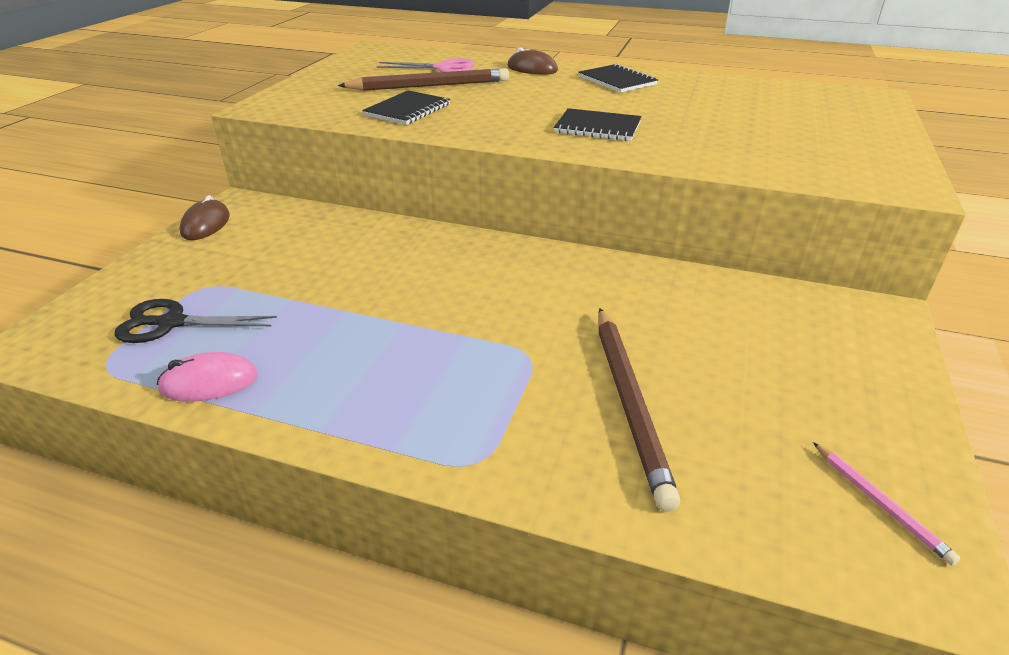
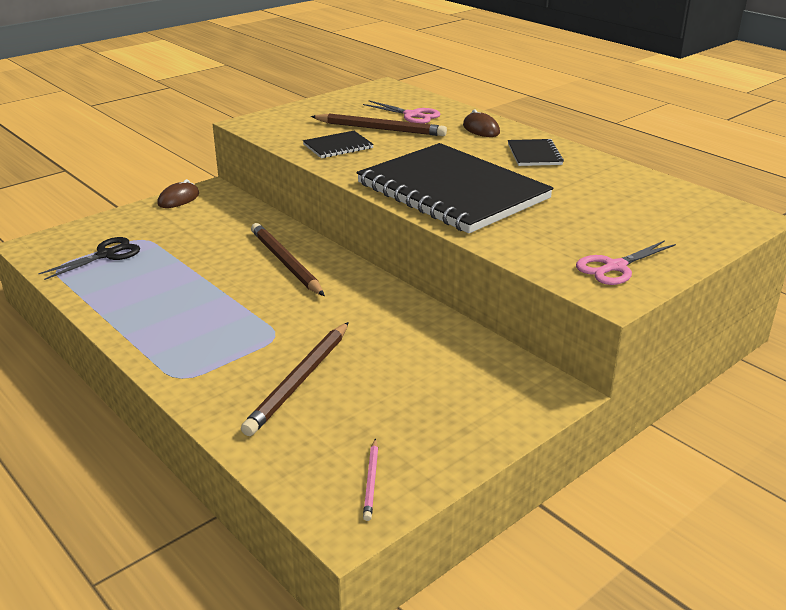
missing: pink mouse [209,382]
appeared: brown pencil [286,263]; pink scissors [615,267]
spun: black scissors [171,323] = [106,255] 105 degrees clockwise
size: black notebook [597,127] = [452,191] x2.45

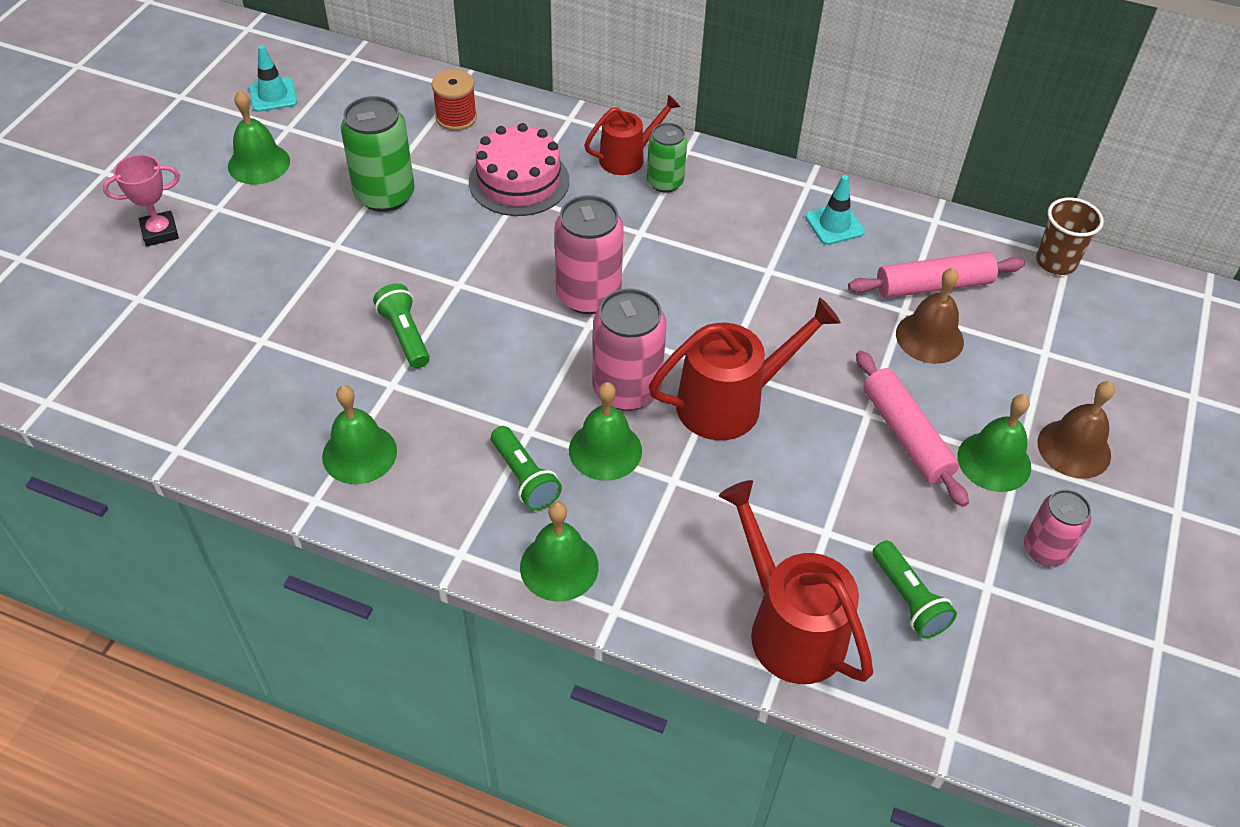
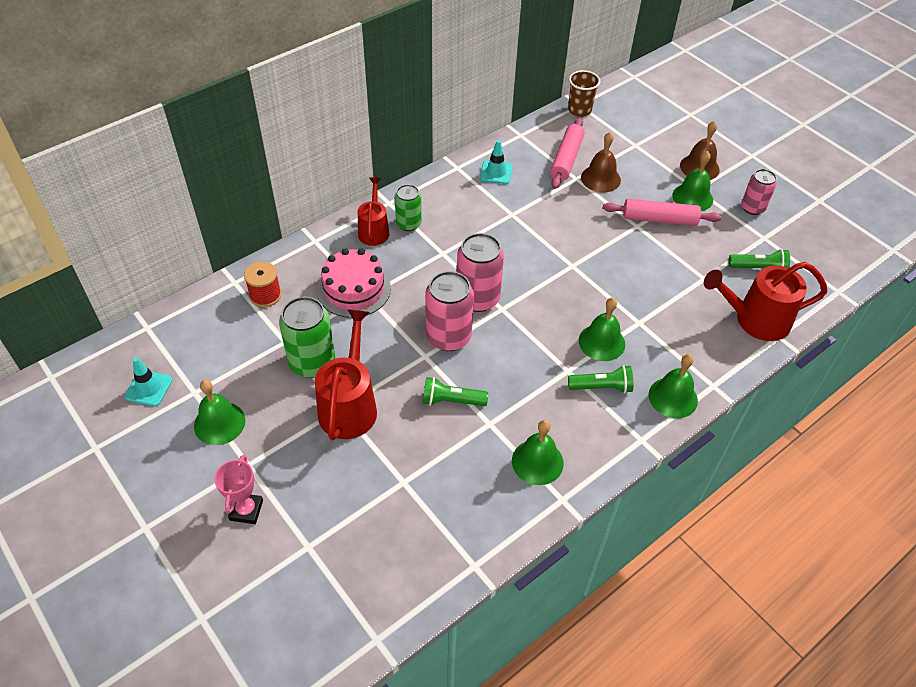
relocated: pink can [626,389] to [448,337]; red watering can [730,402] to [349,406]

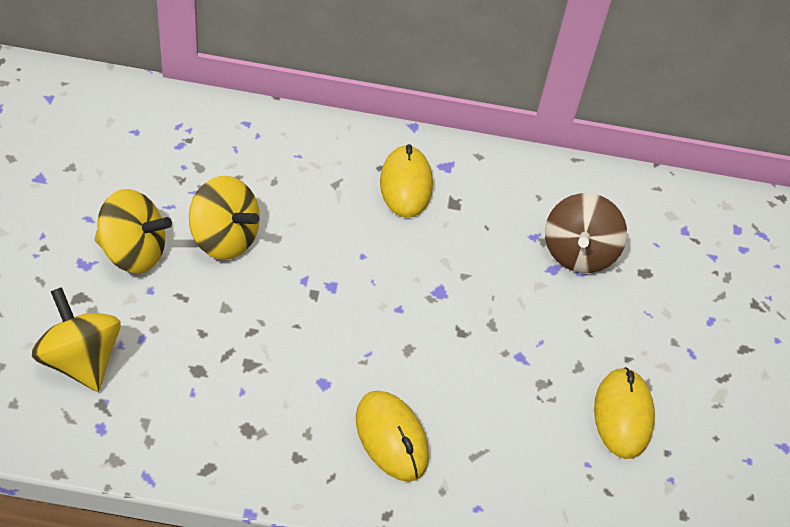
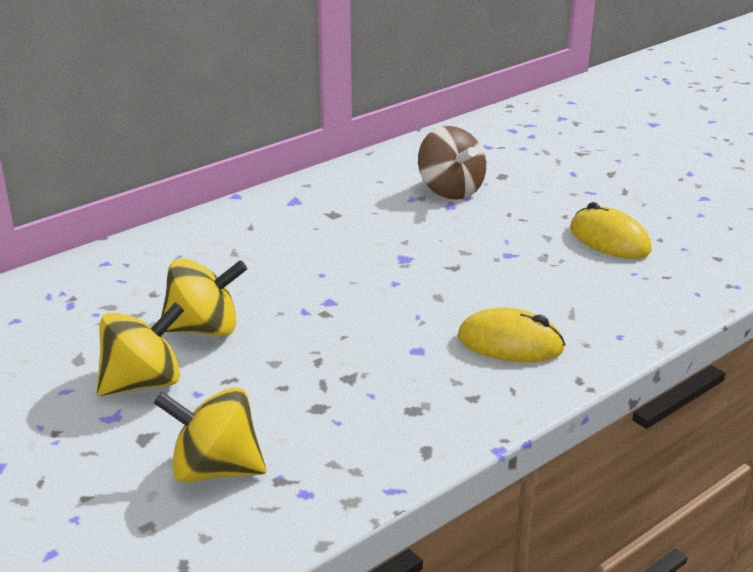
missing: yellow mouse [406,184]

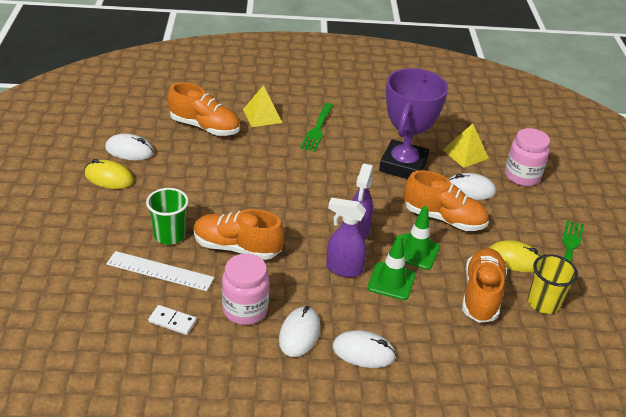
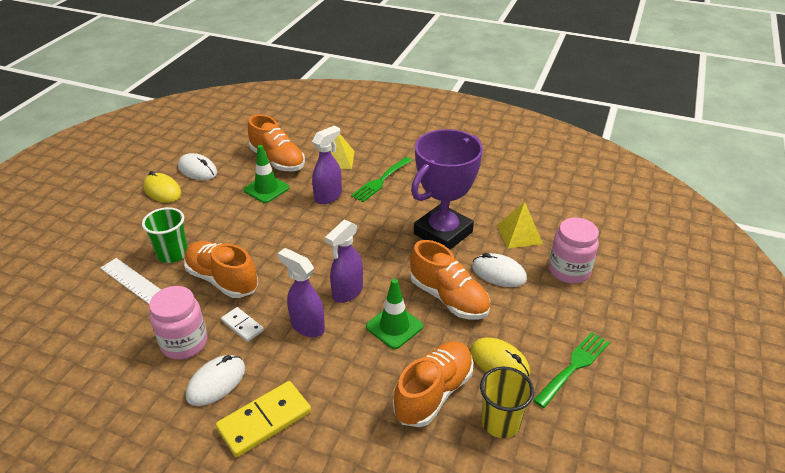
appeared: purple spray bottle [328,196]
relocated: green traffic cone [391,281] to [266,189]; white domino [172,321] to [242,325]
exchanged: white mouse [363,352] to yellow domino [264,421]

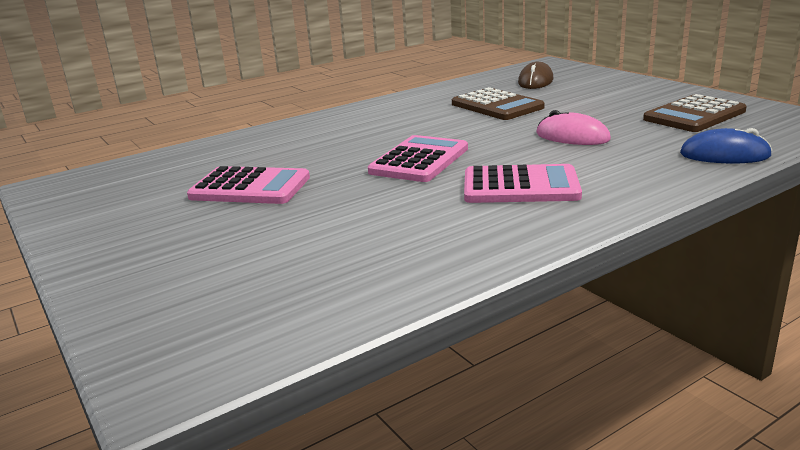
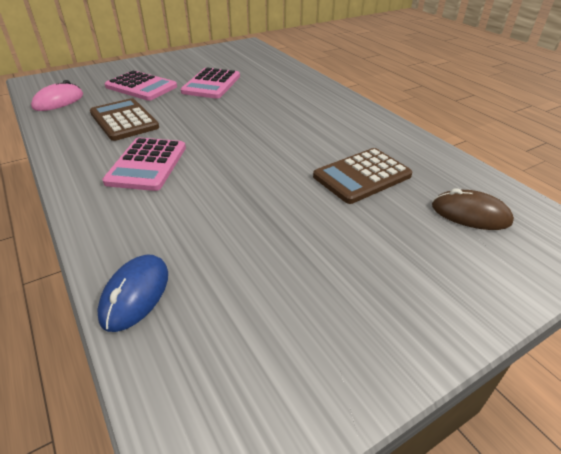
relocated: brown calculator [694,115] to [124,120]; pink mouse [572,137] to [58,101]; pink calculator [419,160] to [141,87]

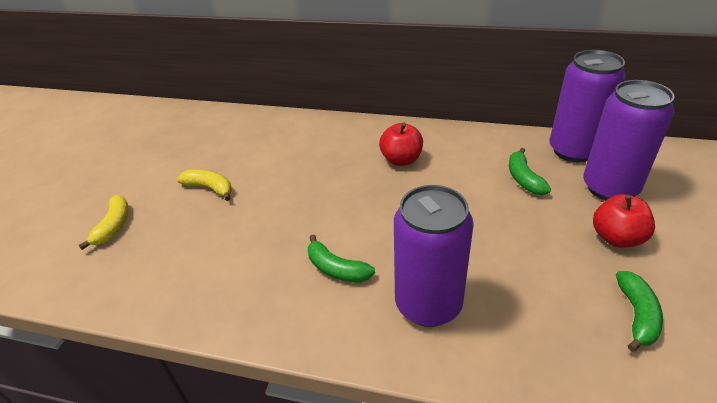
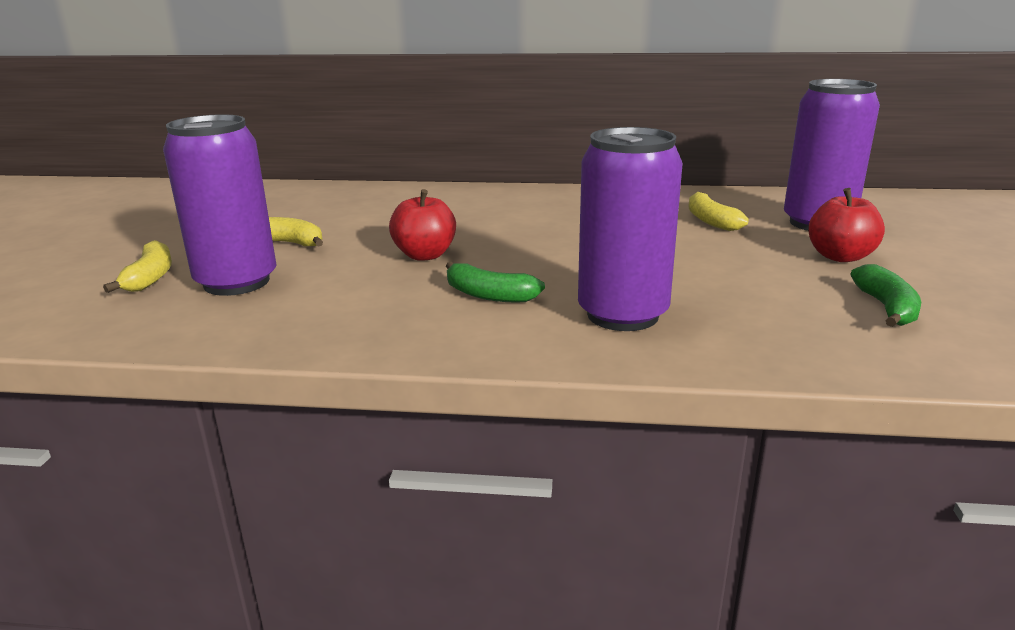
relocated: purple can [573,151] to [236,282]; red apple [401,160] to [425,255]
colour: green banana [523,179] to yellow banana [710,221]

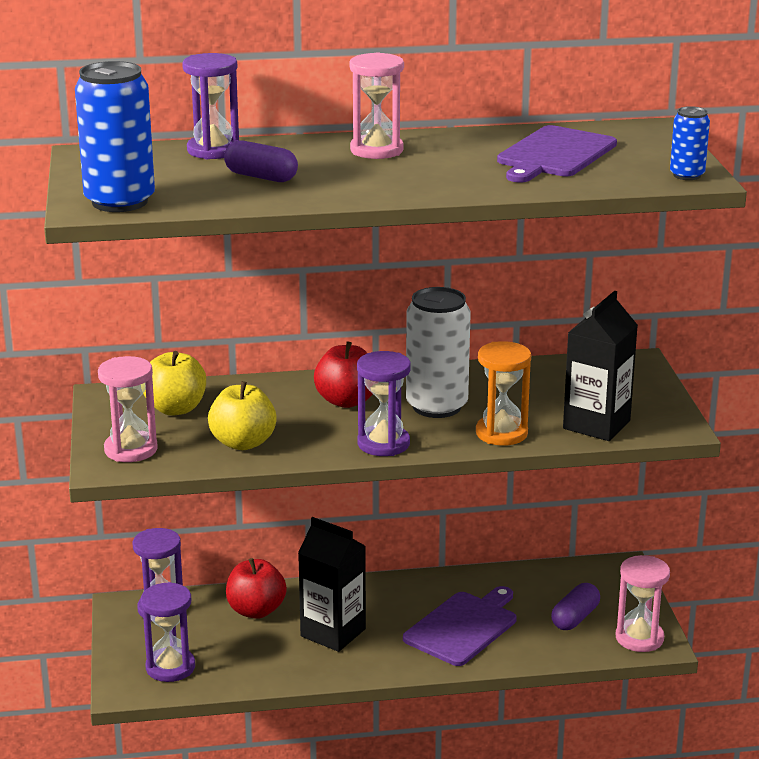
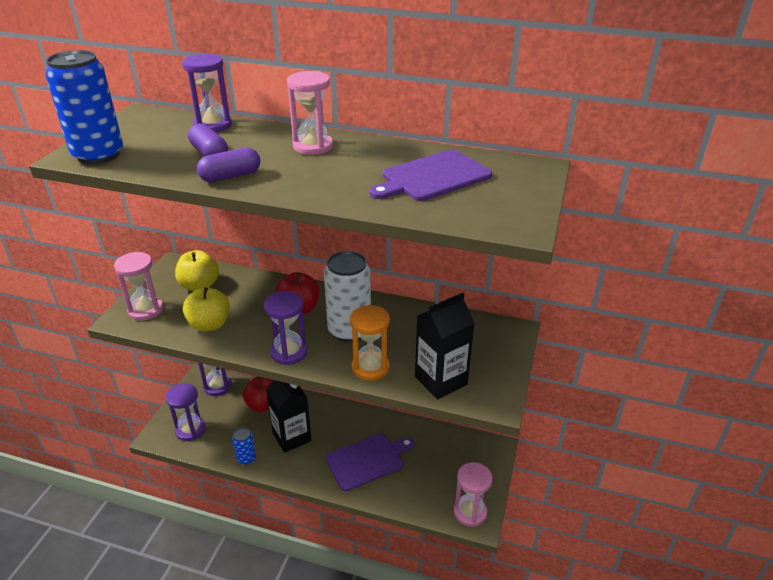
relocated: blue can [687,175] to [246,458]; purple capsule [575,618] to [231,176]

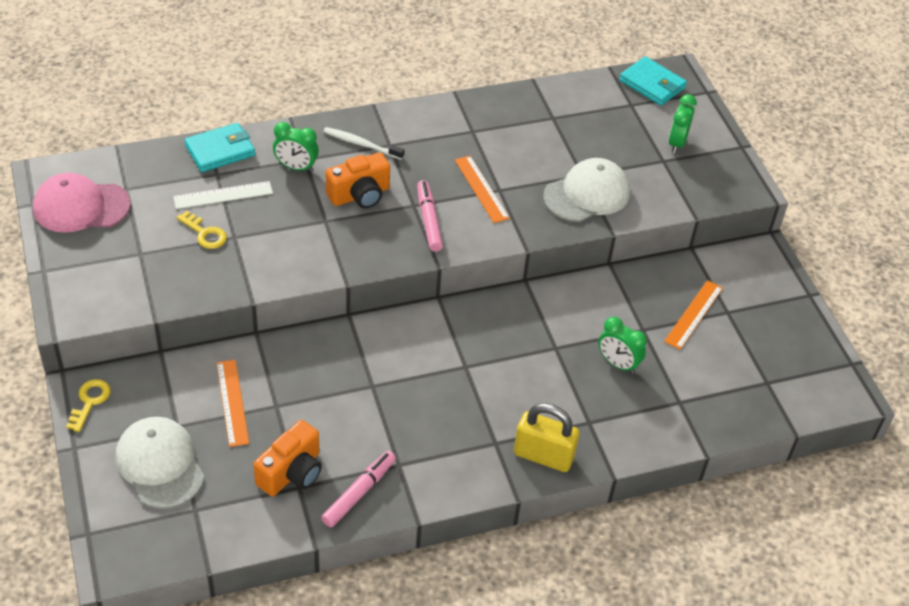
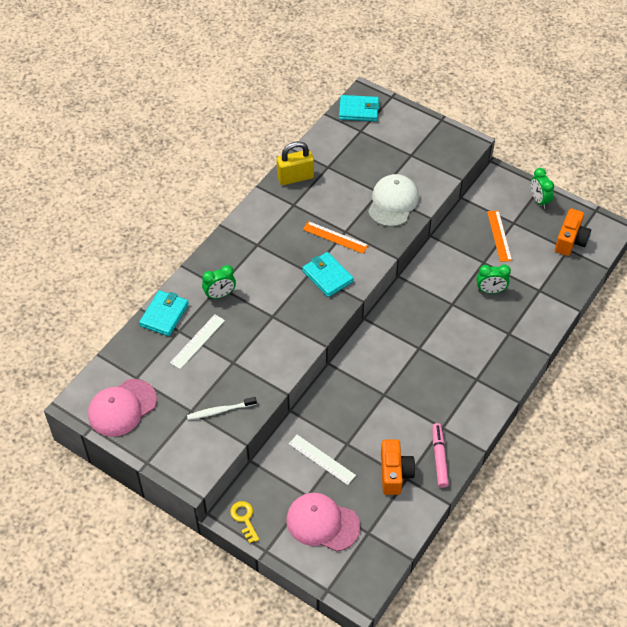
missing: yellow key [205,233]
relocated: green clock [677,143] to [539,200]; white toothbrush [361,144] to [220,411]; orange camera [360,195] to [570,241]; yellow padlock [543,456] to [295,177]
exchanged: pink marker [428,220] to turquoise wallet [327,276]
colour: orange ruler [232,402] to white ruler [321,459]; white cap [160,464] to pink cap [322,523]

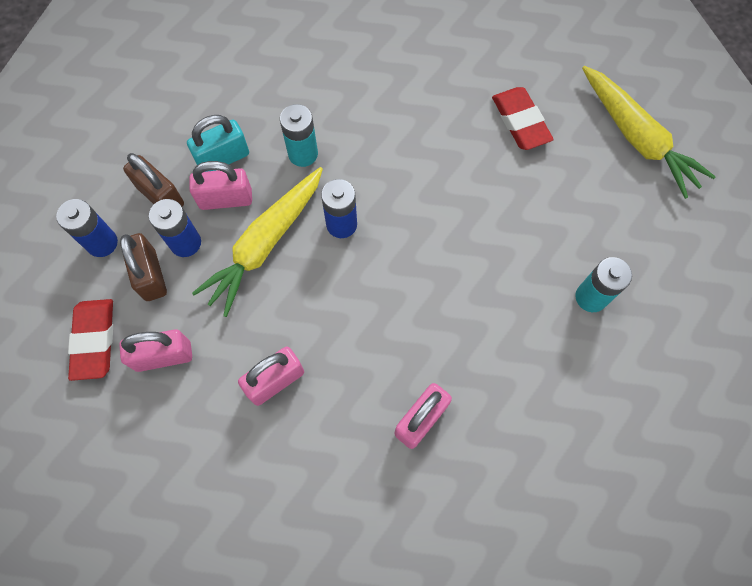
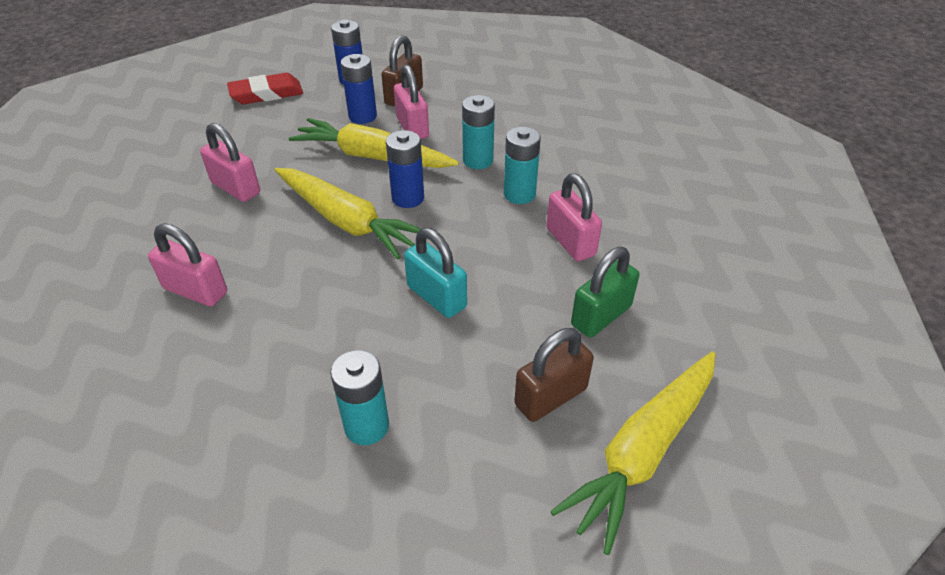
appeared: turquoise battery [519,194]; yellow carrot [346,221]
relocated: turquoise padlock [223,158] to [436,296]; brown padlock [151,275] to [551,397]; pink padlock [163,356] to [570,242]
exchanged: red eraser [520,121] to green padlock [601,316]

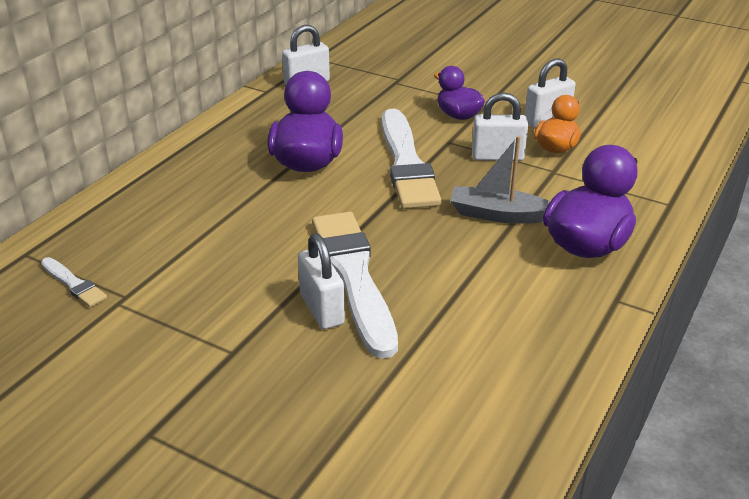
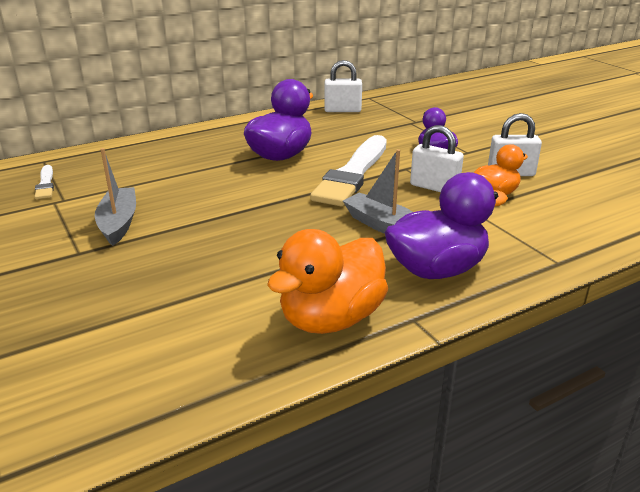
missing: white brush [354,277]; white padlock [322,309]
appeared: grey boat [118,223]; orange duck [331,318]

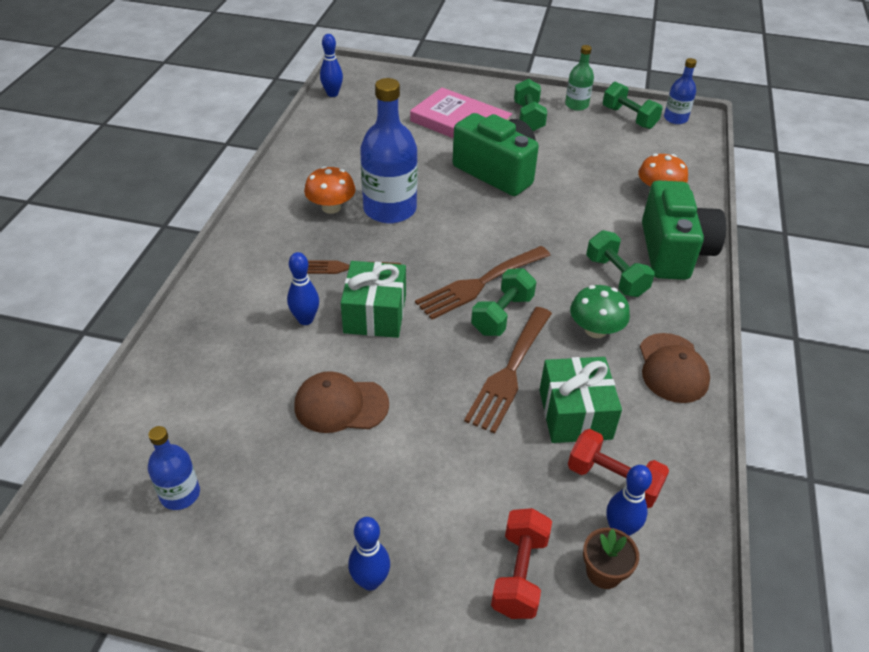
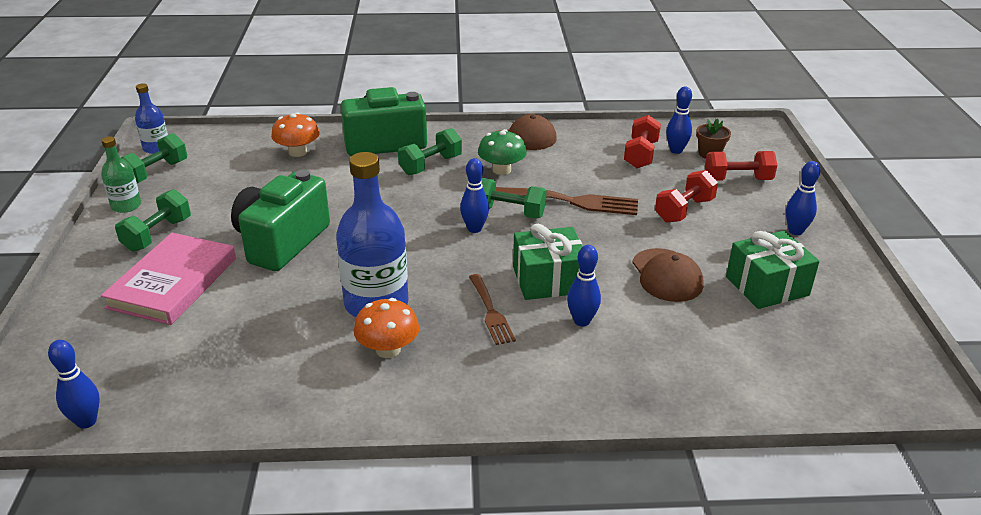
missing: blue bottle [180,494]
appeared: red dumbbell [684,210]
relocated: green gift [575,414] to [767,286]
exchanged: brown fork [479,284] to blue bowling pin [474,229]
spun: green dumbbell [528,117] = [157,235] 45 degrees counterclockwise

